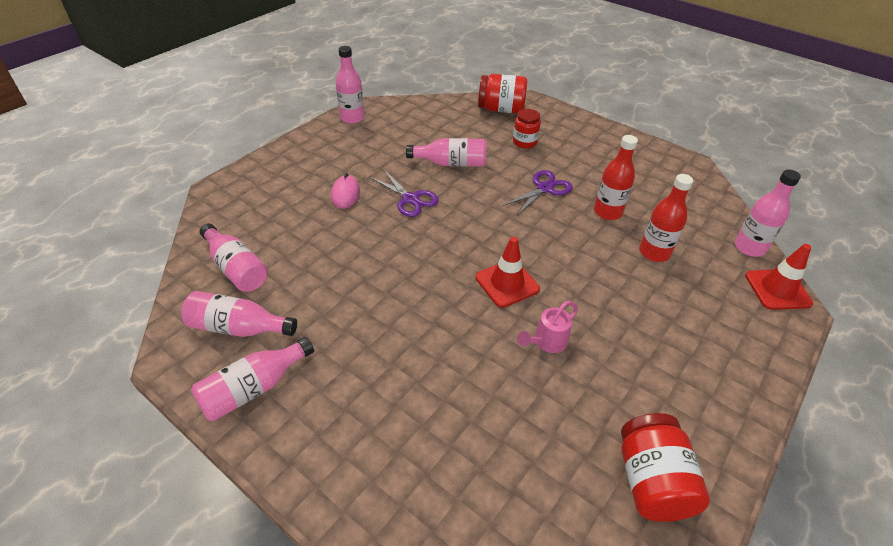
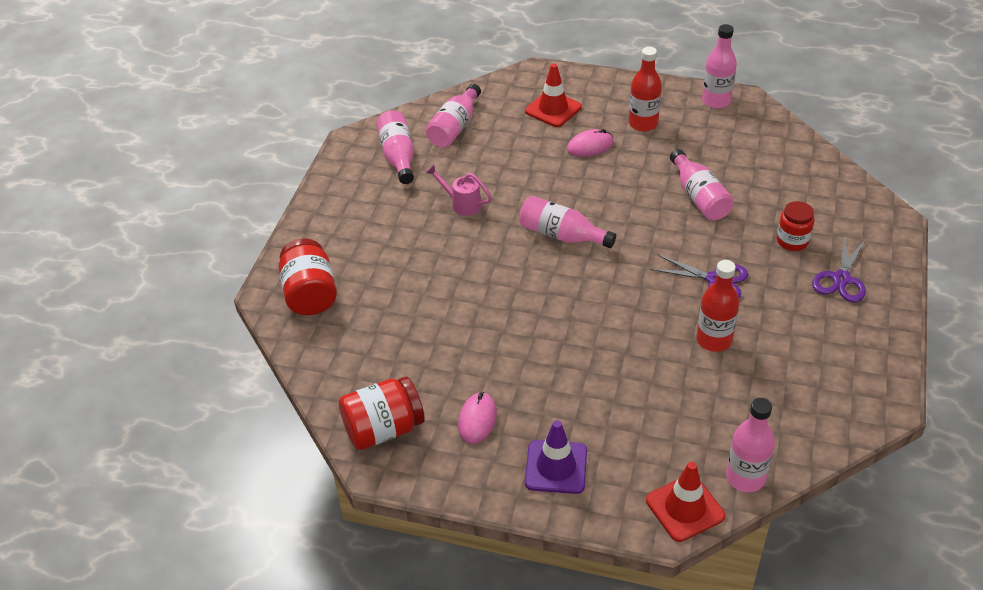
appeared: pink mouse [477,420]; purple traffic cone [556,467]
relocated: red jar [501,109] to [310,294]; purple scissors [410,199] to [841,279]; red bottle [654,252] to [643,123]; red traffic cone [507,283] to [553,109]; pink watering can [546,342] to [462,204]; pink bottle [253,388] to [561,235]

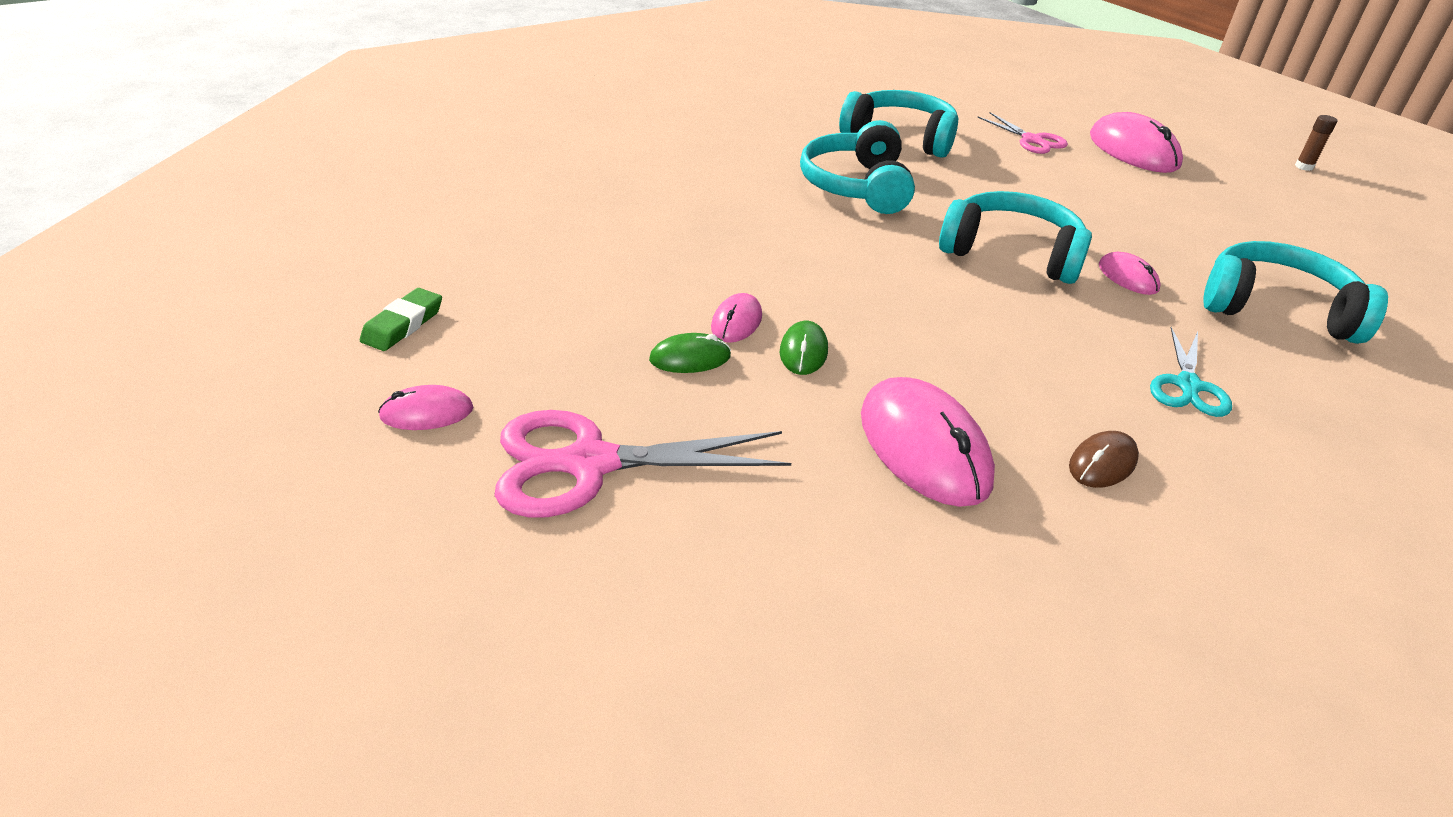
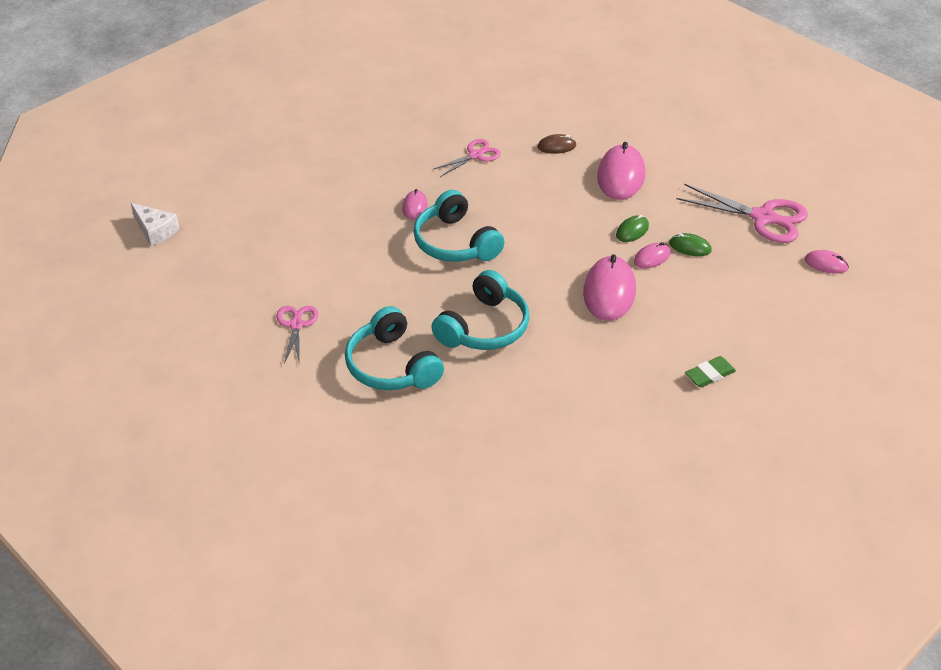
missing: turquoise headphones [1276,308]
relocated: pink mouse [1133,150] to [609,291]; green eraser [403,325] to [710,374]
exchanged: brown glue stick [1304,167] to white cheese [155,231]
colour: turquoise scissors [1187,385] to pink scissors [475,155]

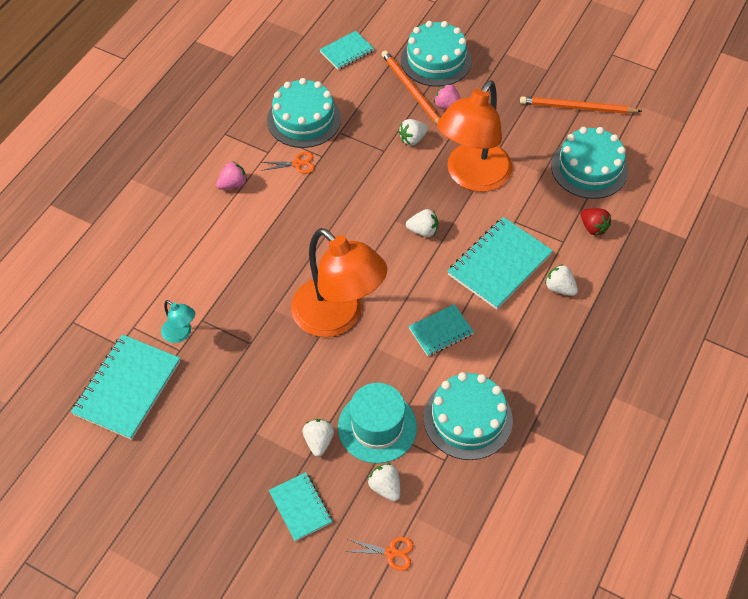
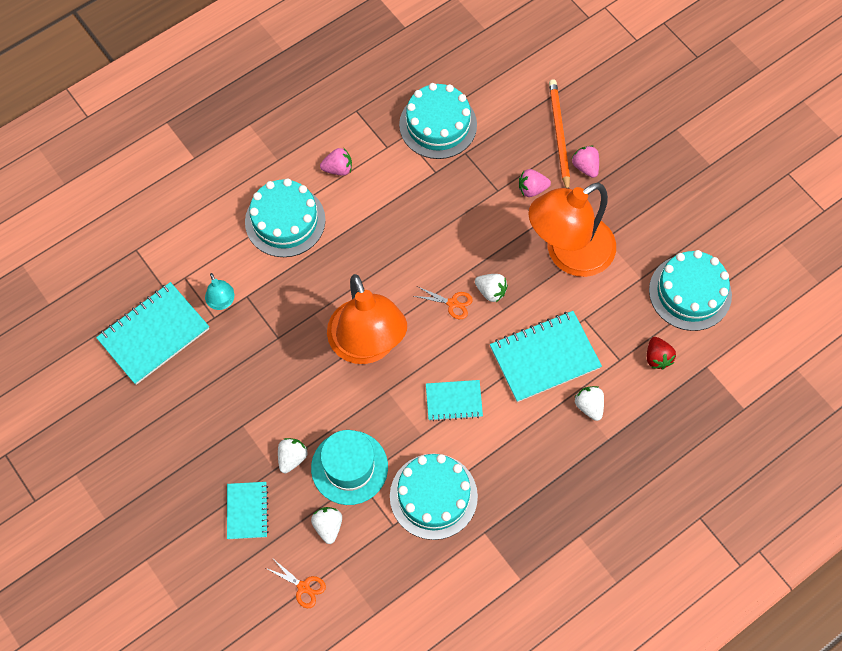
missing: turquoise notebook [347,51]; orange pencil [577,108]
relocated: turquoise cake [436,60] to [285,221]; orange scissors [297,164] to [452,303]
colour: white strawberry [412,139] to pink strawberry [532,189]

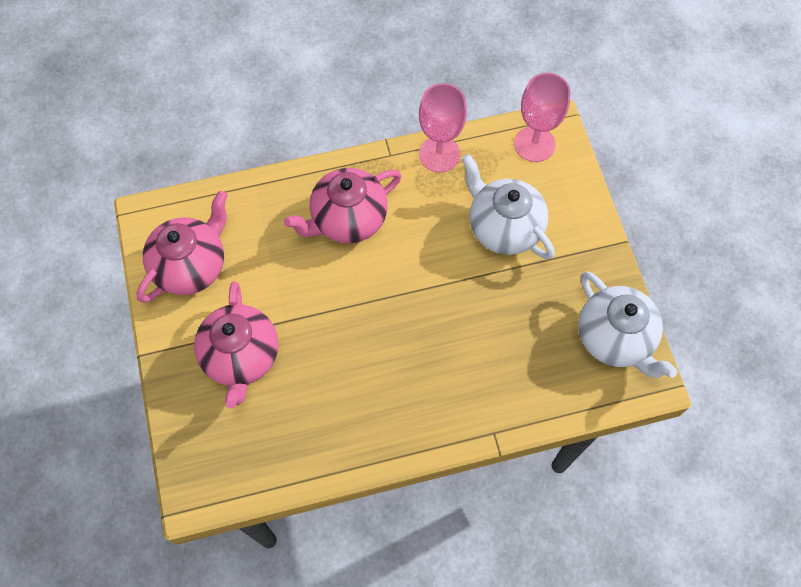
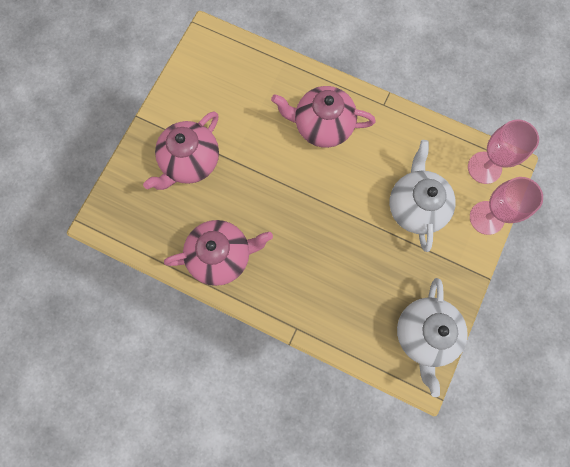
relocated: pink goblet [439,154] to [486,218]; pink teapot [191,266] to [221,256]

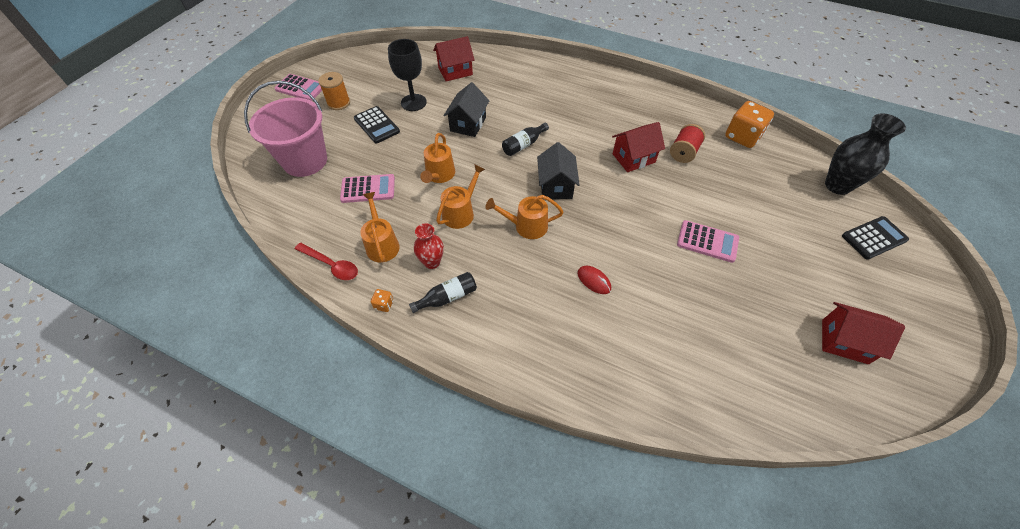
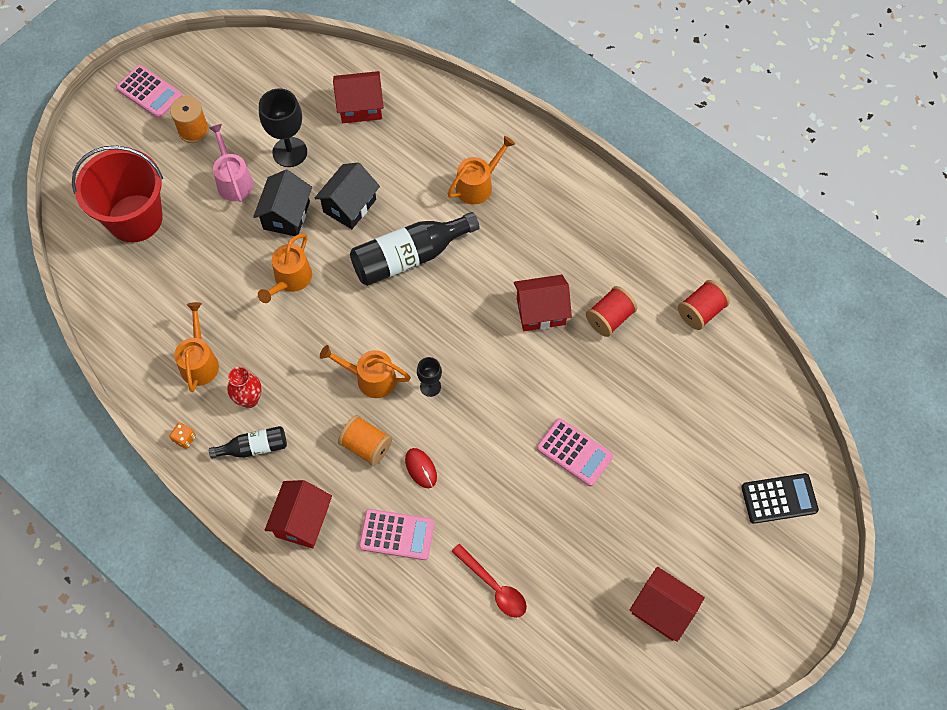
missing: black vase [837,185]
appeared: black goblet [430,386]; orange spool [366,446]; red house [302,521]
relocated: black house [556,186] to [286,215]; orange watering can [460,212] to [478,185]; pink calculator [368,189] to [397,534]; red spoon [331,265] to [494,586]
exchanged: orange dice [742,137] to red spool [700,312]; black calculator [377,125] to pink watering can [233,180]
colour: pink bucket [305,161] to red bucket [135,218]
size: black bottle [523,145] = [409,257] x1.85

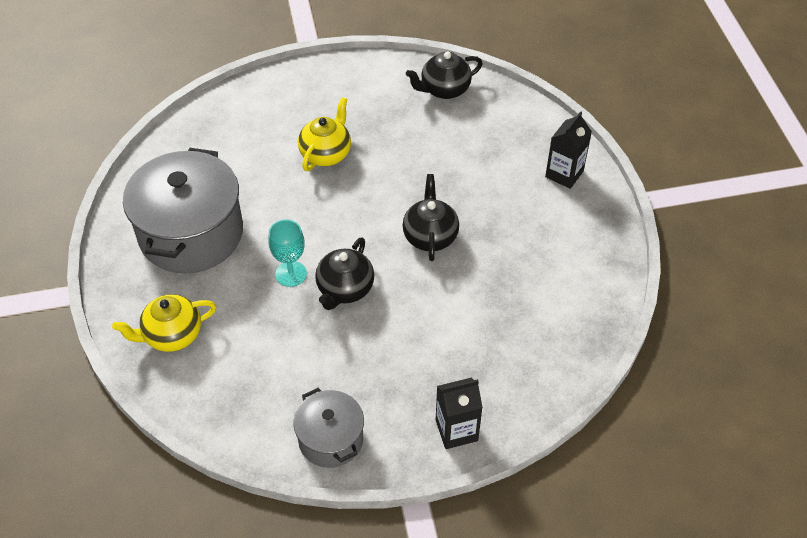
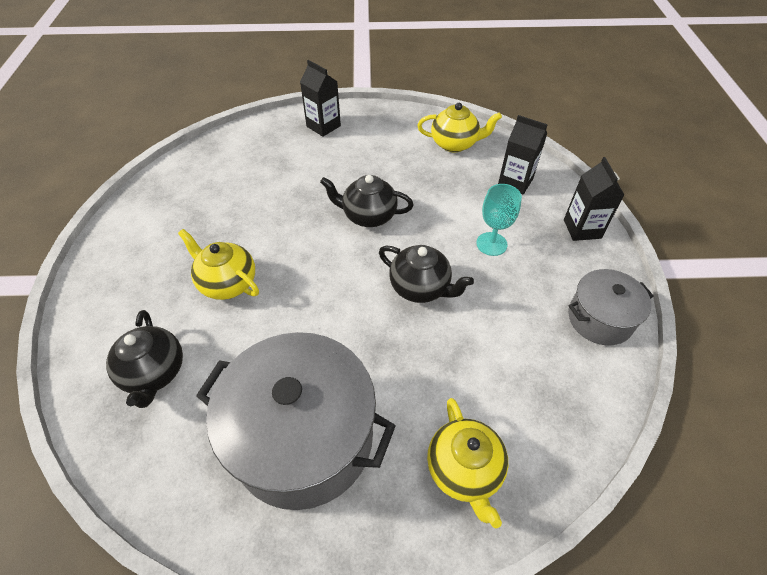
appeared: yellow teapot [455,144]; black carton [515,182]
relocated: black teapot [444,89] to [154,373]; turquoise goblet [291,274] to [491,244]

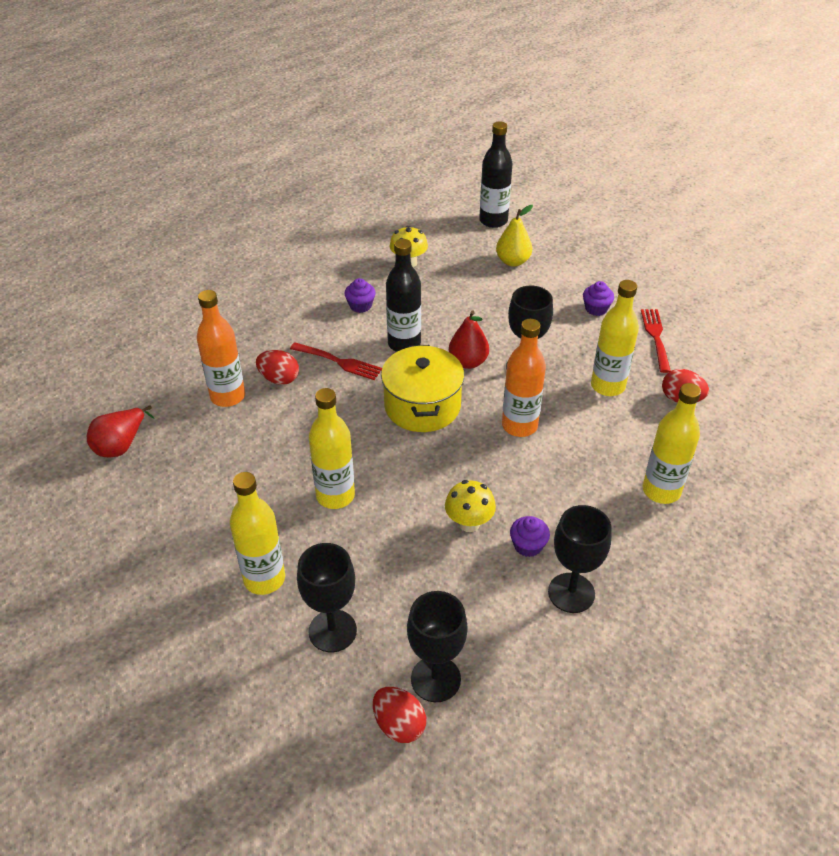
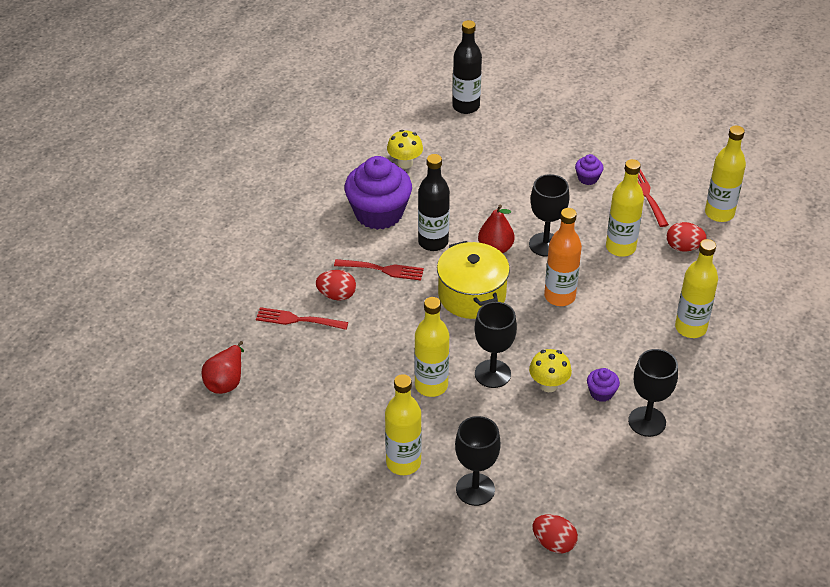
missing: yellow pear [513,261]
appeared: yellow bottle [719,213]
relocated: black goblet [435,679] to [492,374]
exchanged: orange bottle [228,396] to red fork [298,320]
size: purple cupcake [360,306] = [379,213] x2.32

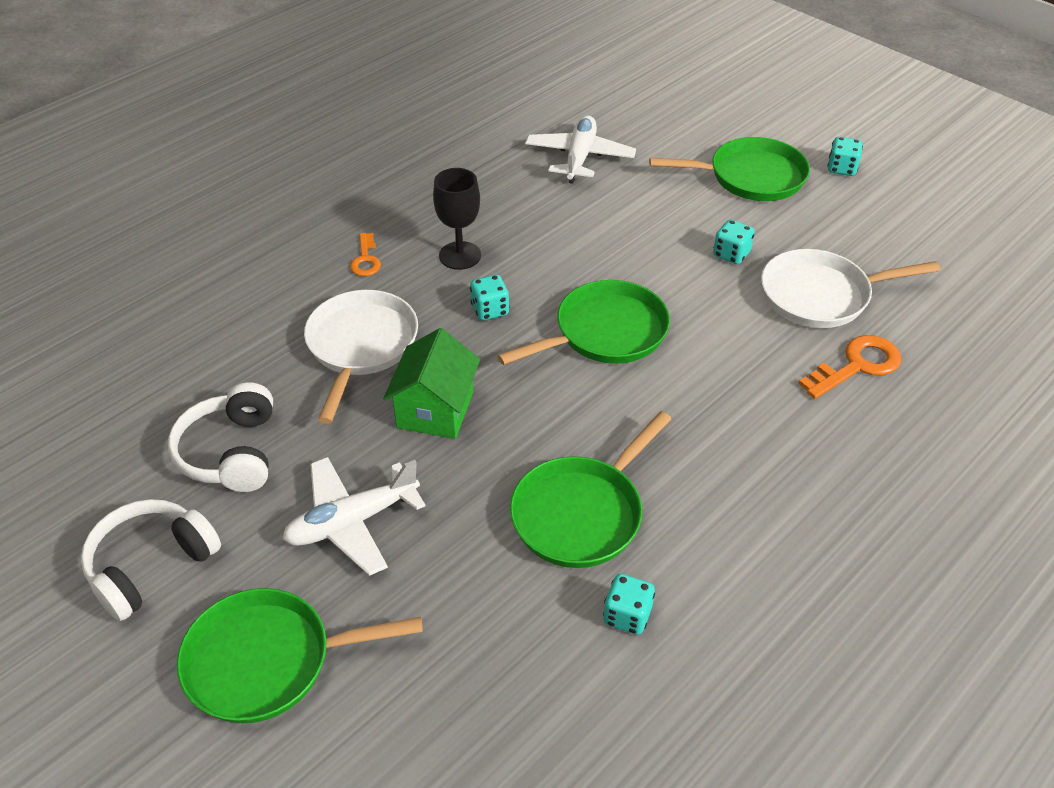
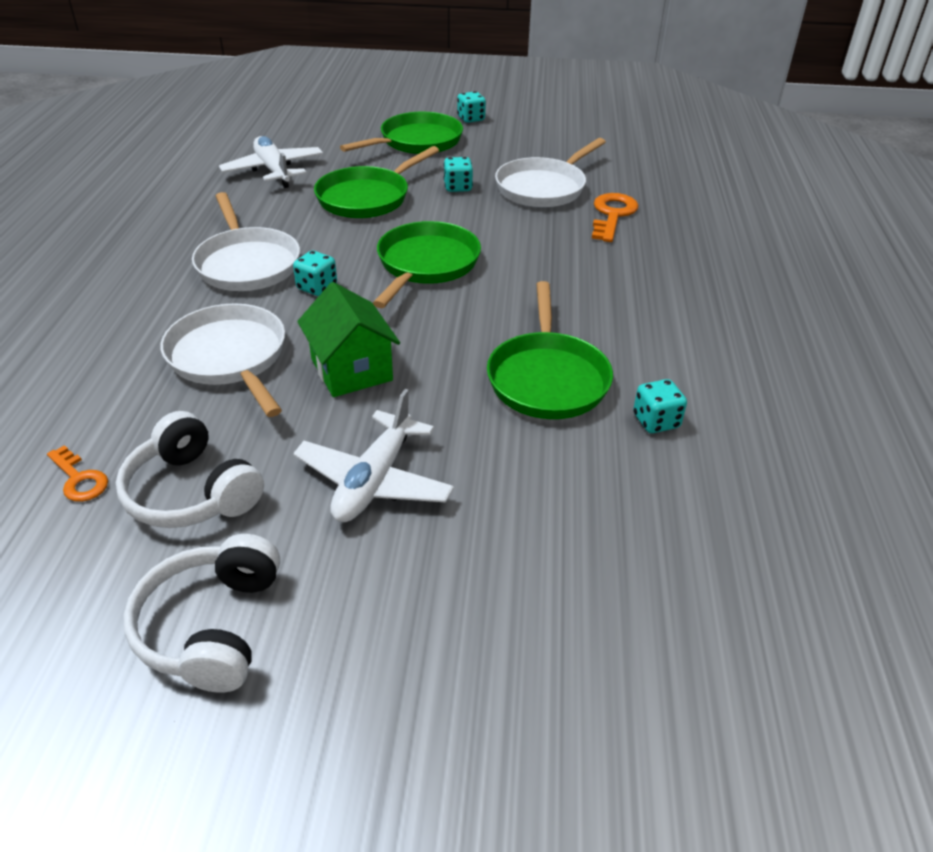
relocated: orange key [365,259] to [79,479]; green pan [268,661] to [367,198]
exchanged: black goblet [460,255] to white pan [247,263]

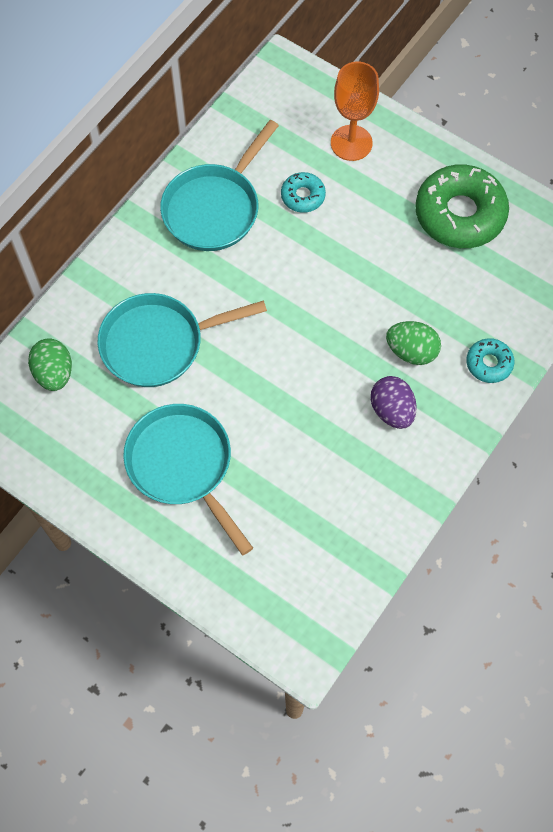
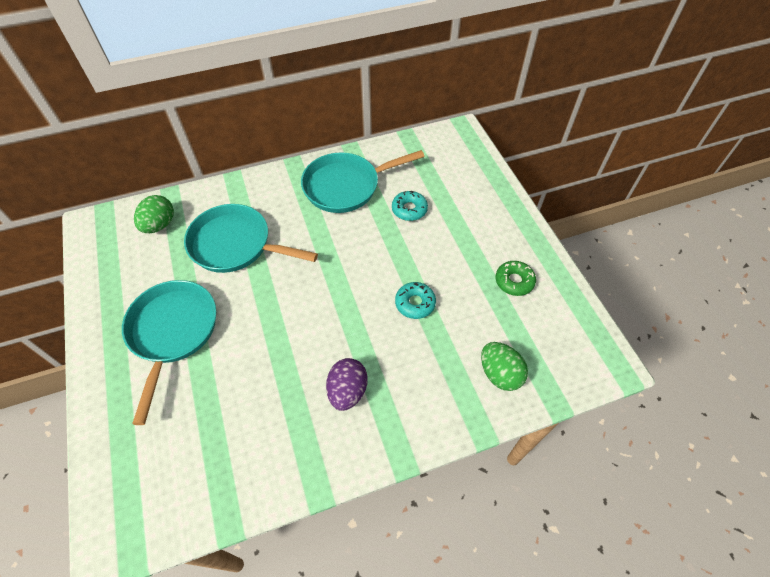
missing: orange goblet [351,143]
relocated: green egg [411,351] to [499,374]; turquoise donut [489,363] to [415,303]
size: green donut [460,214] = [514,281] x0.49

